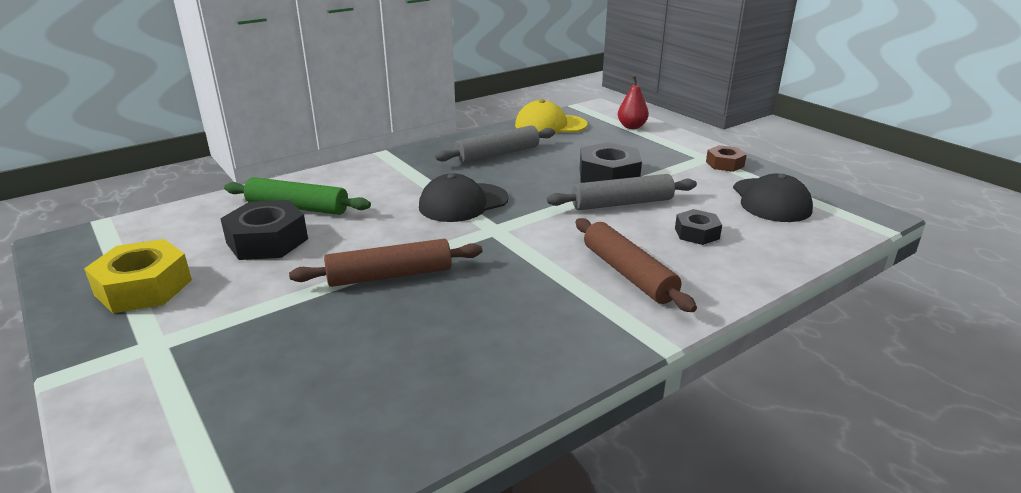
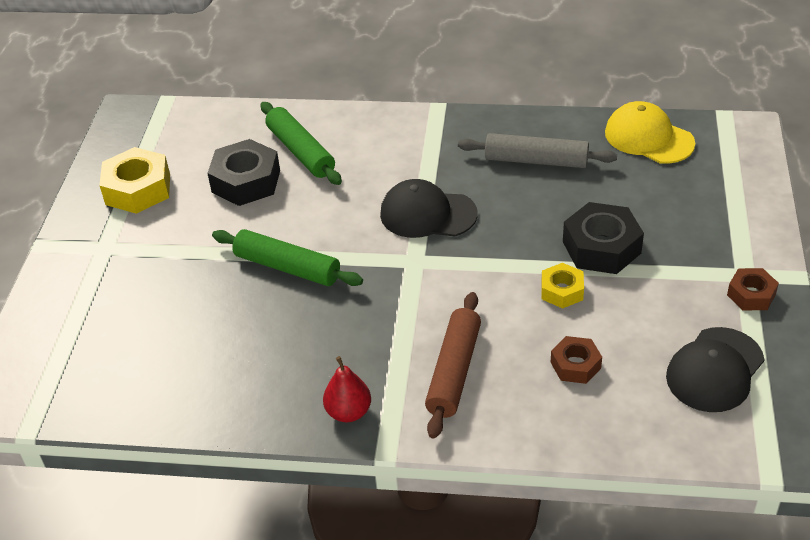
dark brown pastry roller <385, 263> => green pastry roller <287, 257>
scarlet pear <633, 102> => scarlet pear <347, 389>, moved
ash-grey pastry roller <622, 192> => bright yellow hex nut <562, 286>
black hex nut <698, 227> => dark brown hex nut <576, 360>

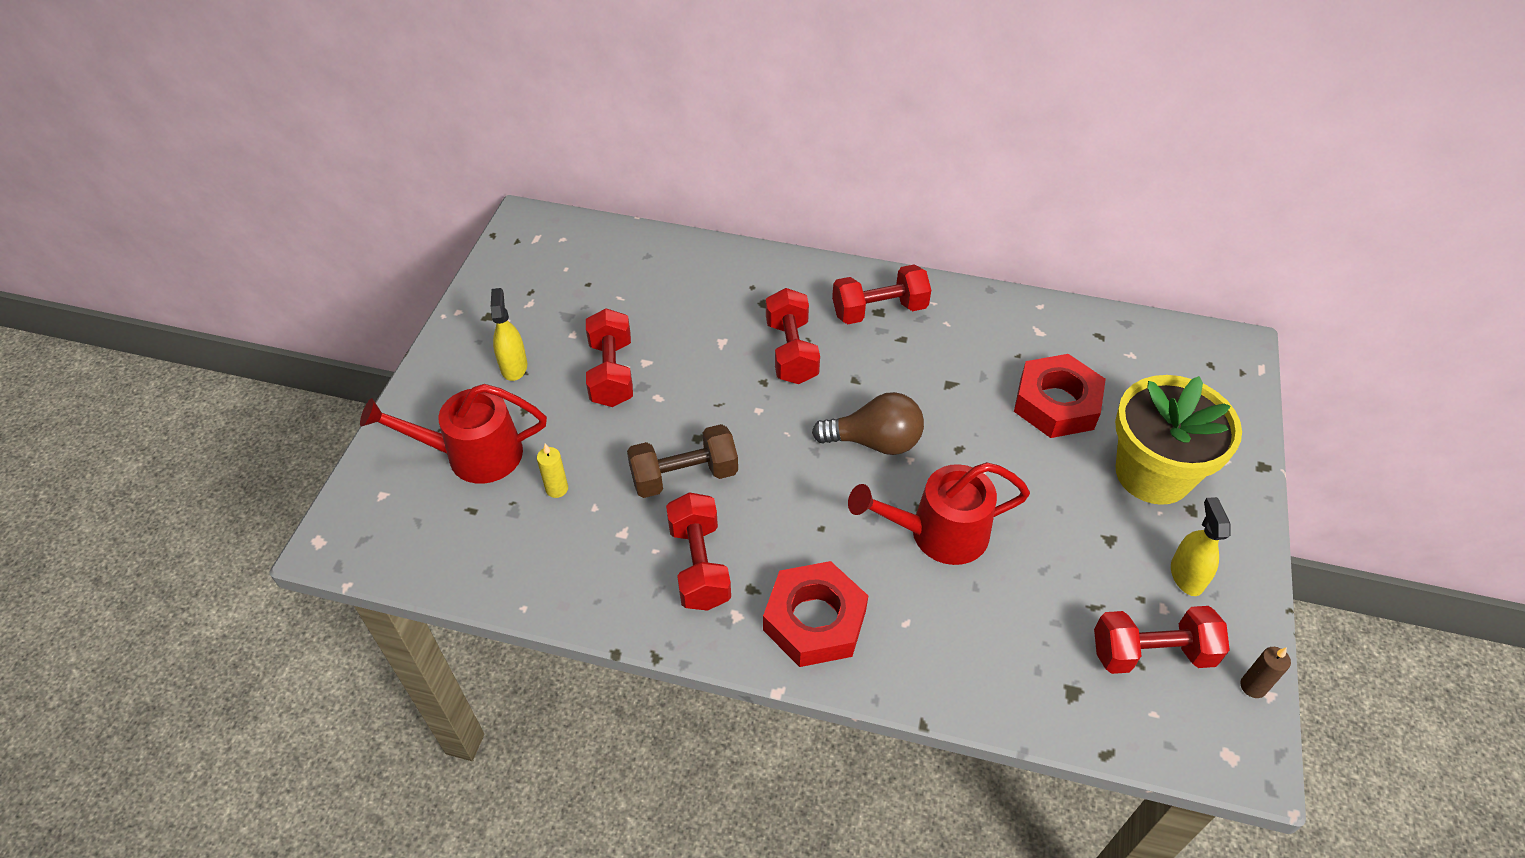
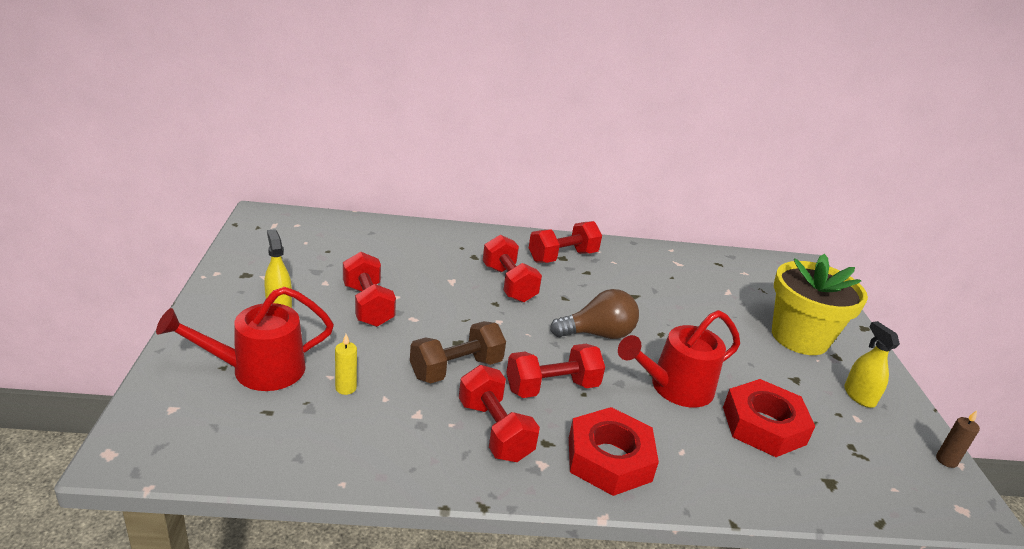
scarlet hand weight <1162, 640> => scarlet hand weight <555, 371>, moved
scarlet hex nut <1060, 396> => scarlet hex nut <769, 418>, moved

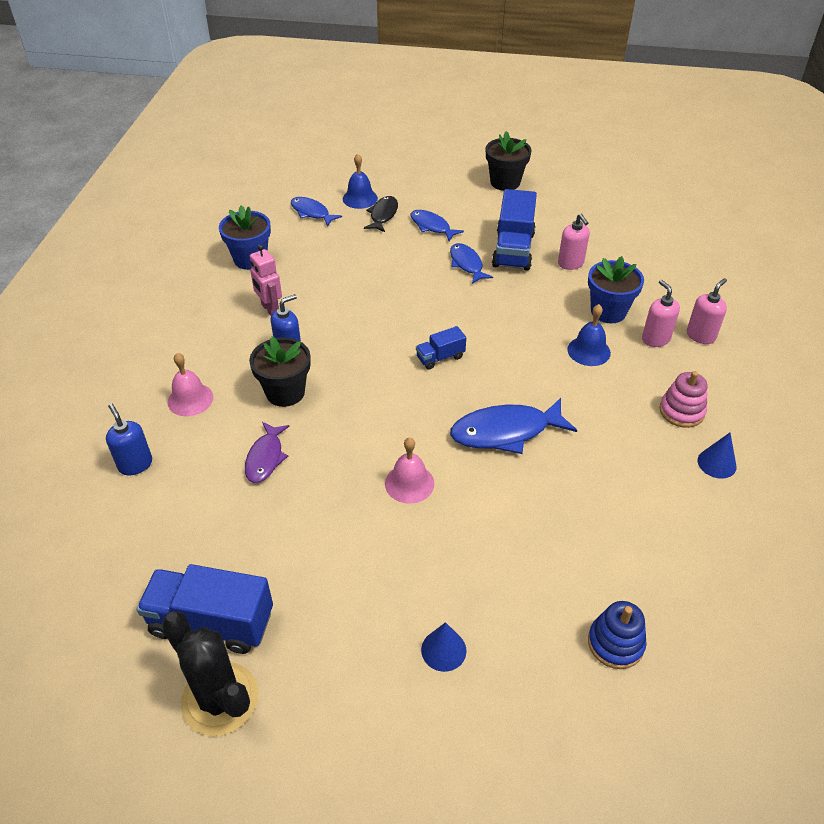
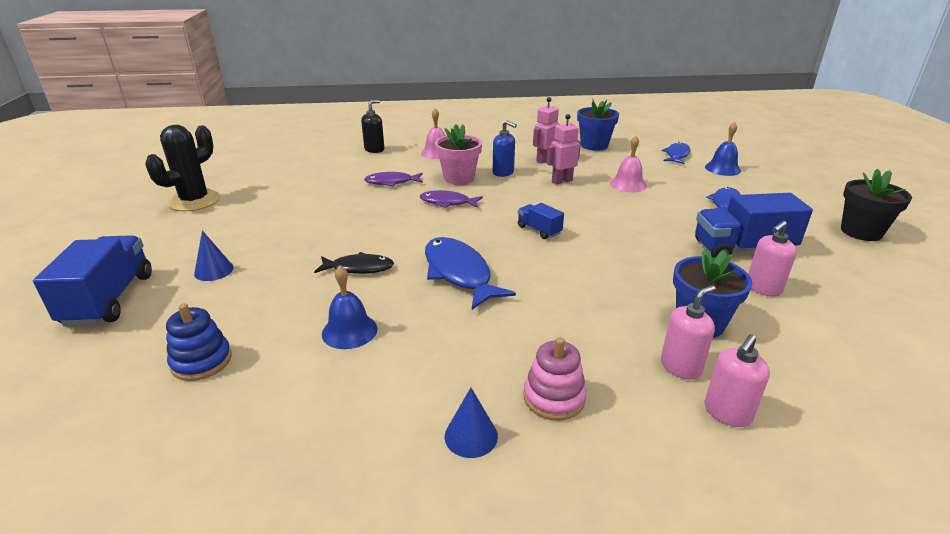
blue lorry <205, 609> => blue lorry <92, 280>, moved
black fish <381, 214> => black fish <354, 263>, moved
blue bell <589, 335> => blue bell <350, 307>, moved
blue pump bottle <129, 439> => black pump bottle <373, 126>
nothing => purple fish <451, 199>
black potted plant <280, 372> => rose-pink potted plant <458, 154>
nothing => rose-pink toy robot <563, 149>
rose-pink bell <409, 470> => rose-pink bell <628, 164>, moved
rose-pink pump bottle <707, 311> => rose-pink pump bottle <737, 380>, 105 degrees clockwise
blue fish <471, 263> => nothing

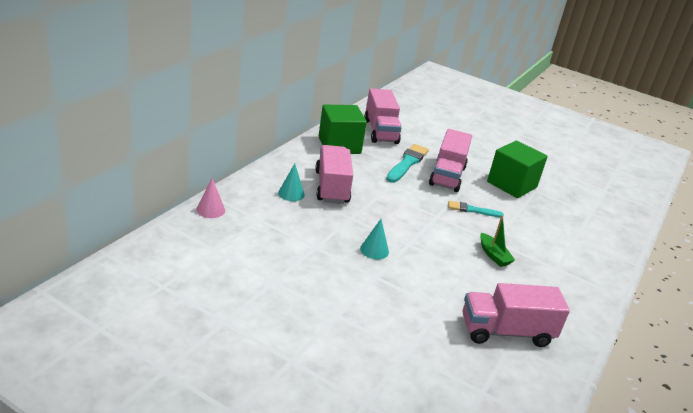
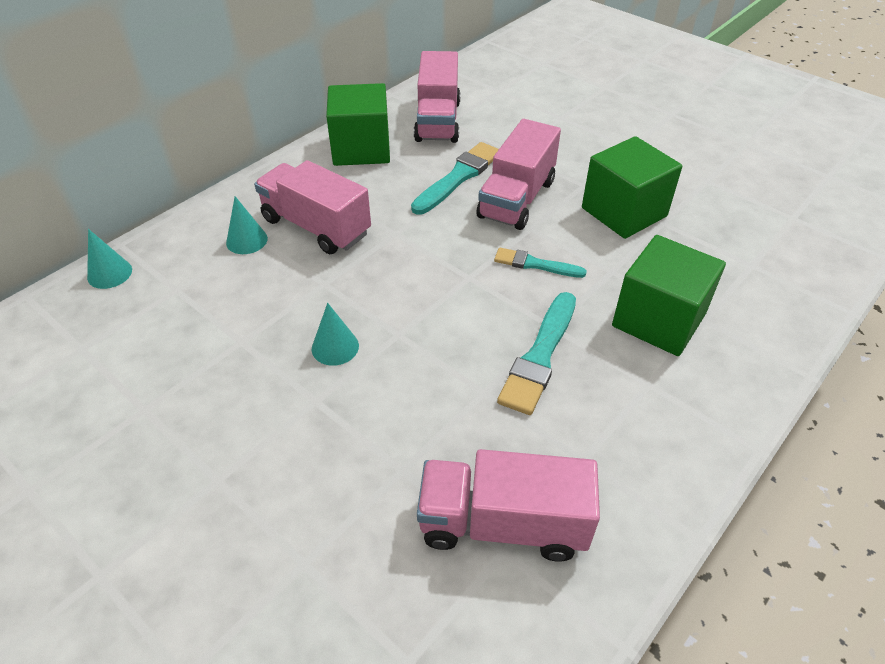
rose-pink solid cone <211, 198> => teal solid cone <109, 259>
rose-pink lorry <334, 174> => rose-pink lorry <312, 207>, 60 degrees counterclockwise
green sailboat <497, 241> => teal paintbrush <536, 353>
nothing => green block <669, 295>

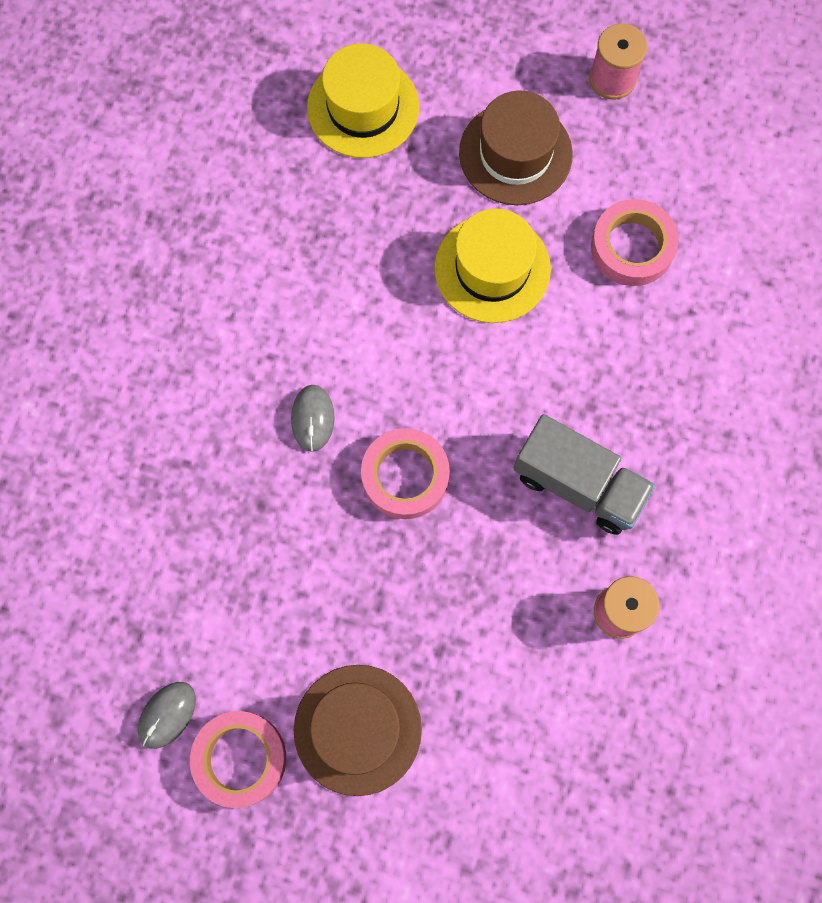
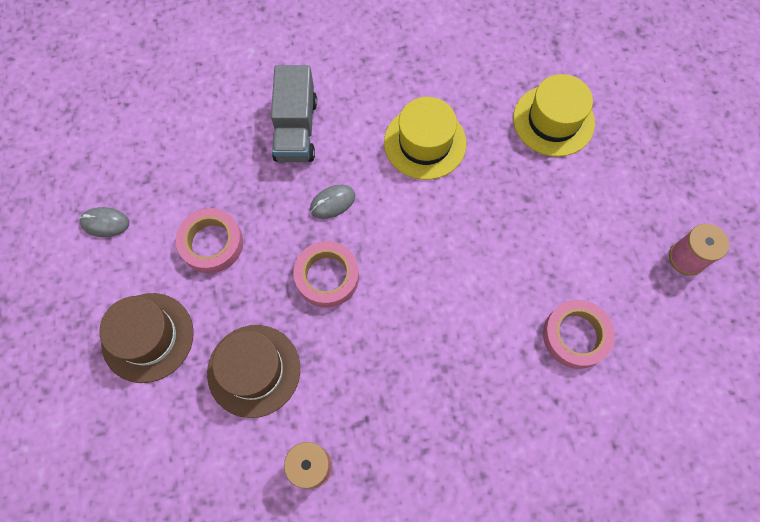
rose-pink tape <238, 759> => rose-pink tape <209, 240>, moved
dark brown tall hat <516, 147> => dark brown tall hat <253, 371>, moved
ash-grey lorry <584, 474> => ash-grey lorry <294, 113>, moved
bright yellow tall hat <492, 265> => bright yellow tall hat <425, 138>, moved

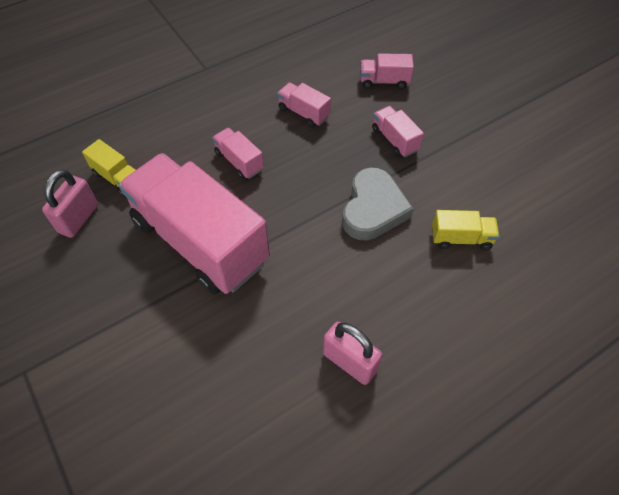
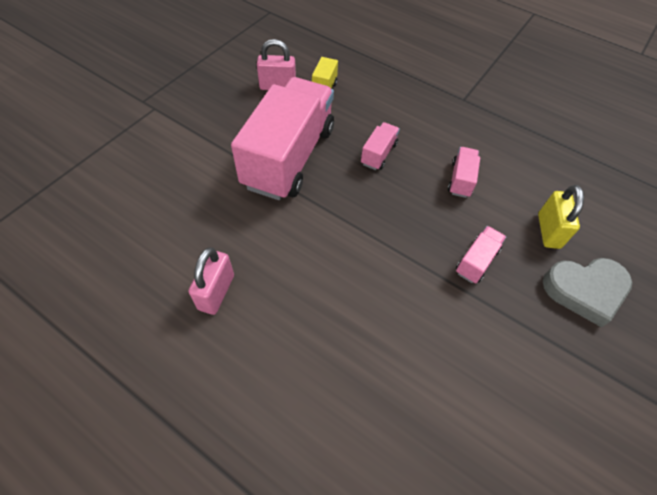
rose-pink lorry <387, 71> => bright yellow padlock <561, 217>
ash-grey love heart <378, 204> => ash-grey love heart <588, 293>, moved
bright yellow lorry <466, 230> => nothing

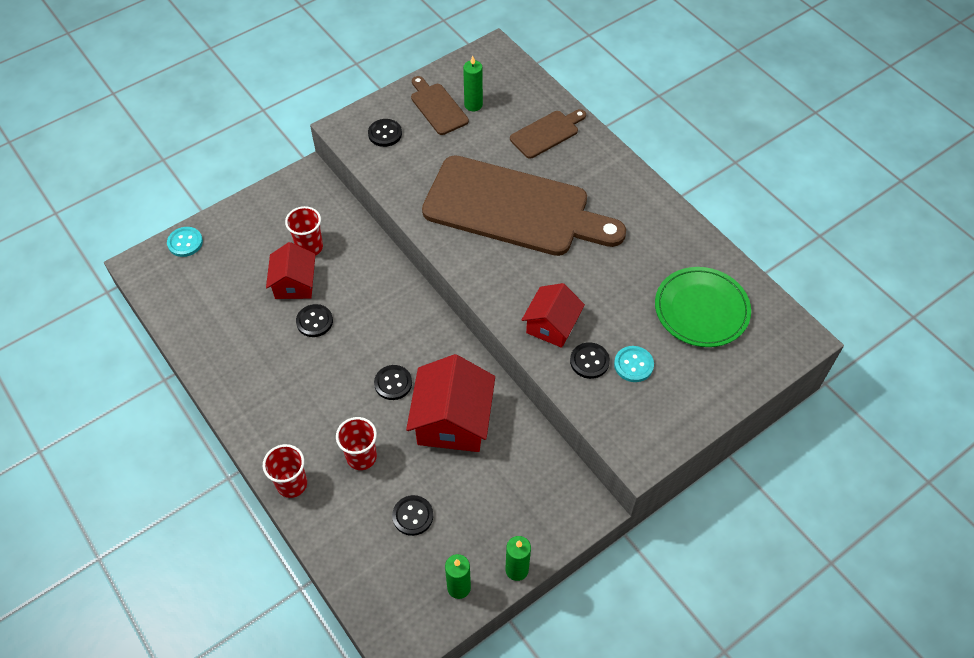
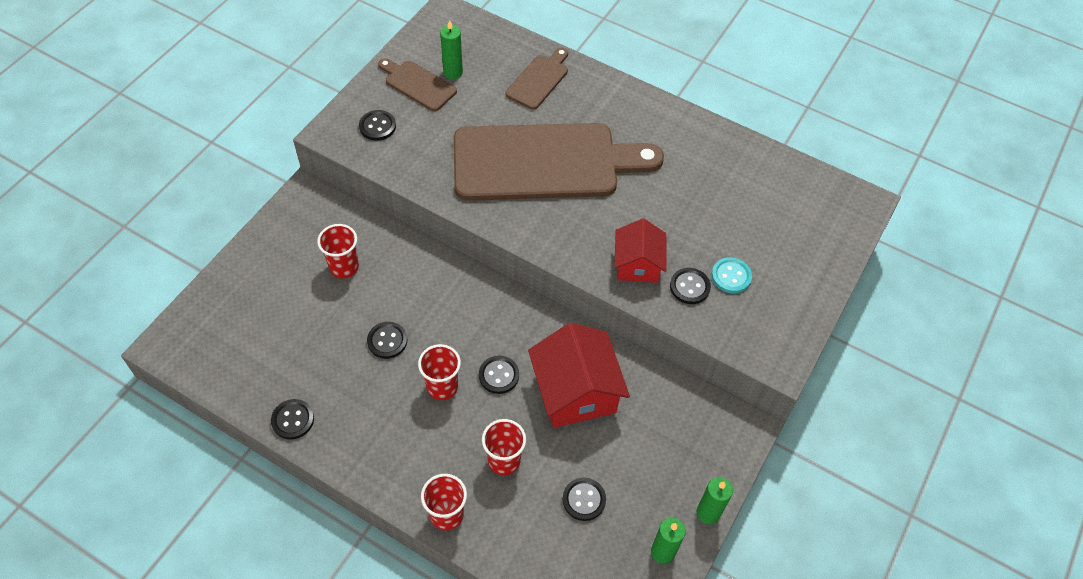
nothing => black sewing button <292, 419>
nothing => scarlet beaker <439, 372>
teal sewing button <185, 242> => nothing
scarlet cottage <291, 270> => nothing
green flat dish <703, 307> => nothing

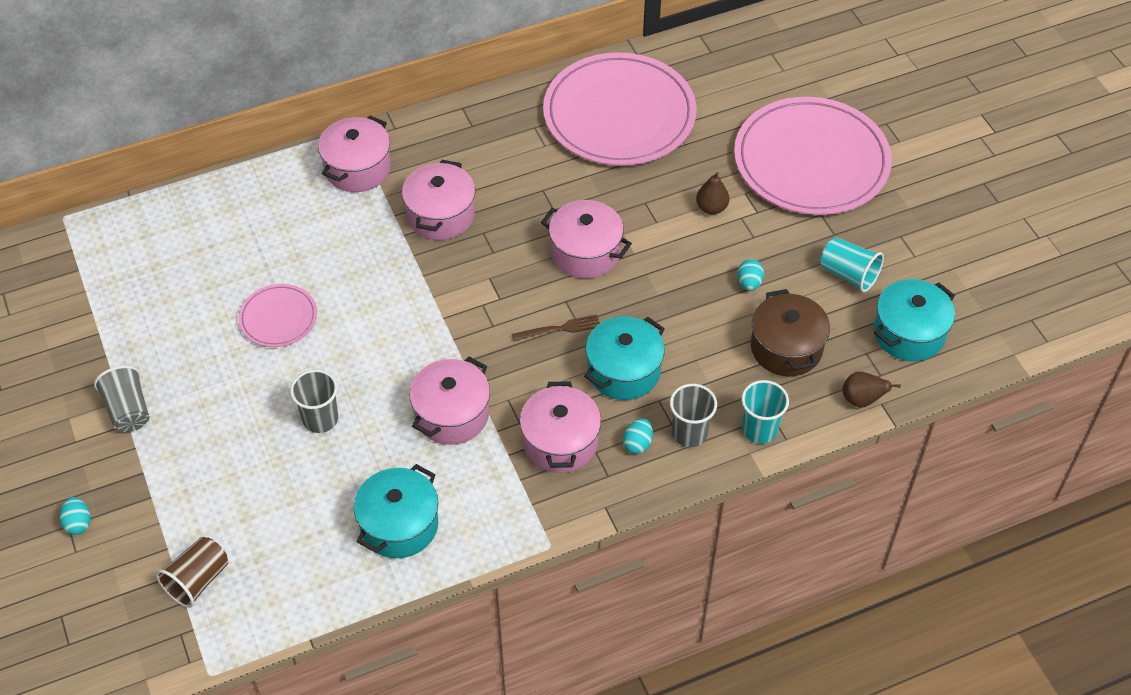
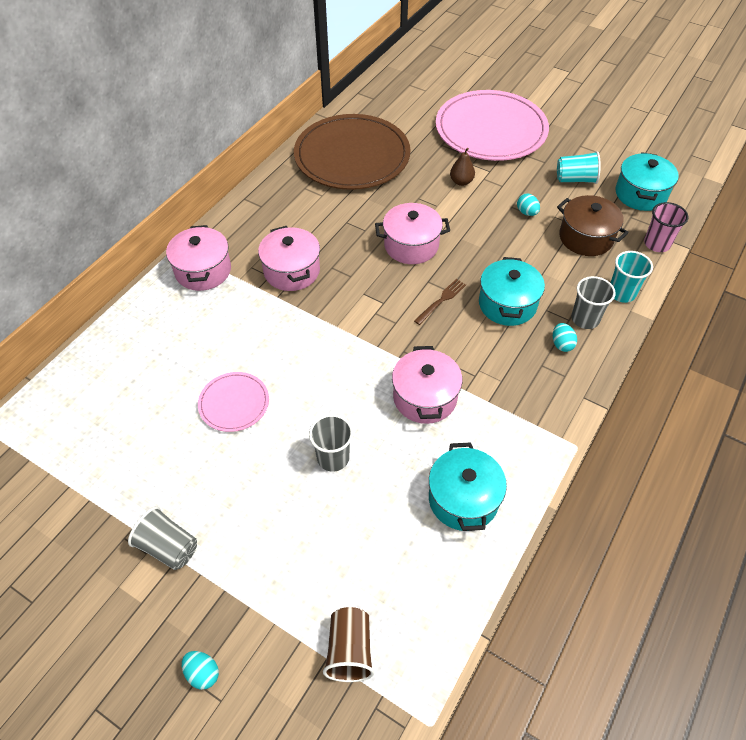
rose-pink flat dish <620, 109> => dark brown flat dish <352, 152>
dark brown pear <872, 390> => rose-pink beaker <666, 227>
rose-pink cooking pot <560, 427> => nothing

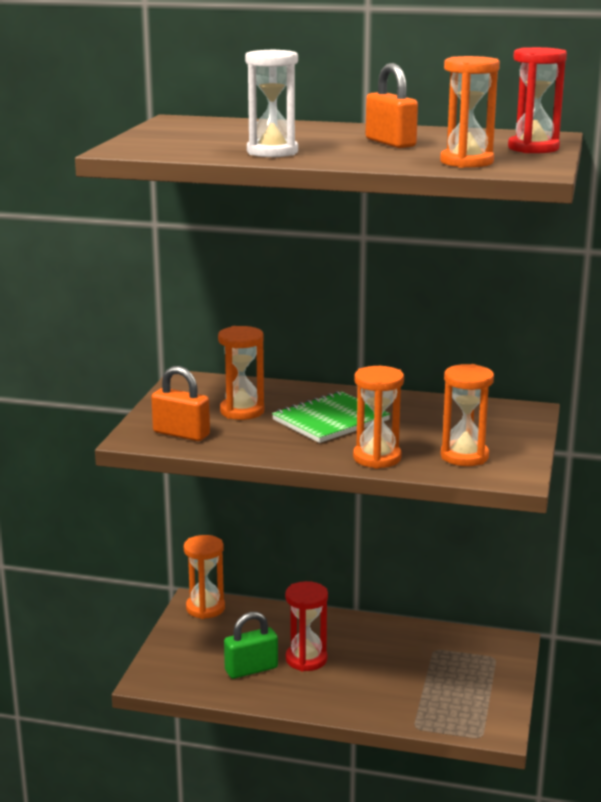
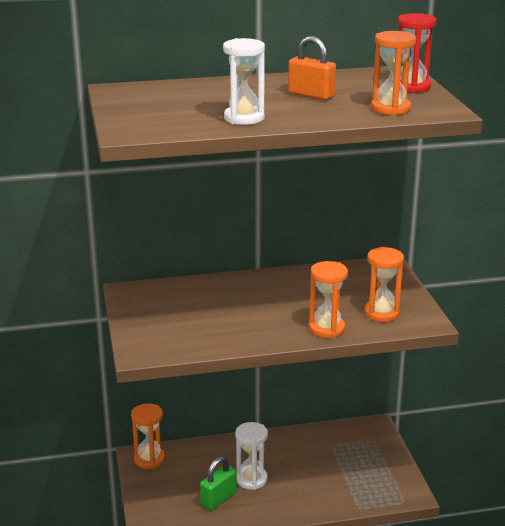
scarlet sandglass <306, 626> => snow-white sandglass <251, 456>
orange padlock <180, 403> => nothing
orange sandglass <241, 373> => nothing
green notebook <331, 417> => nothing

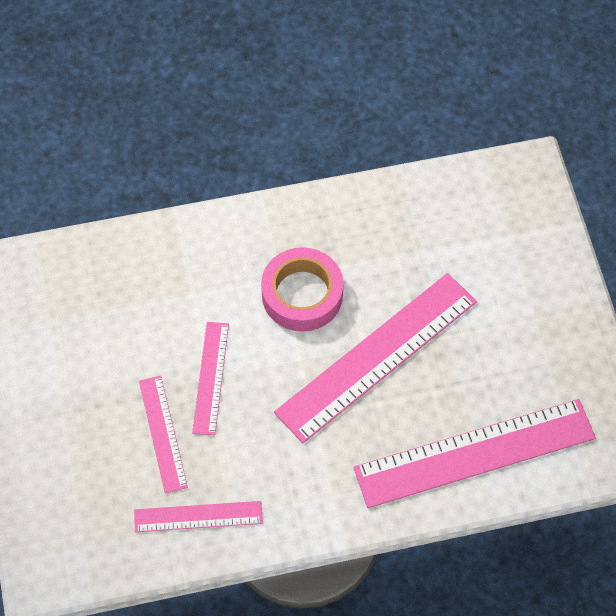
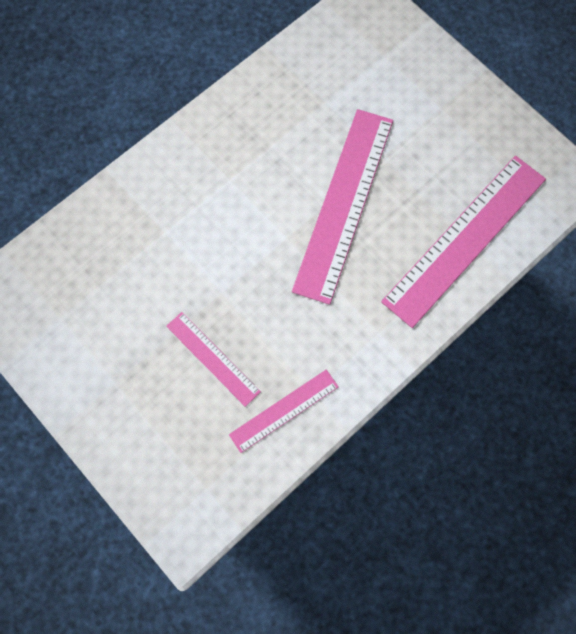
rose-pink ruler <210, 378> => nothing
rose-pink tape <302, 289> => nothing

